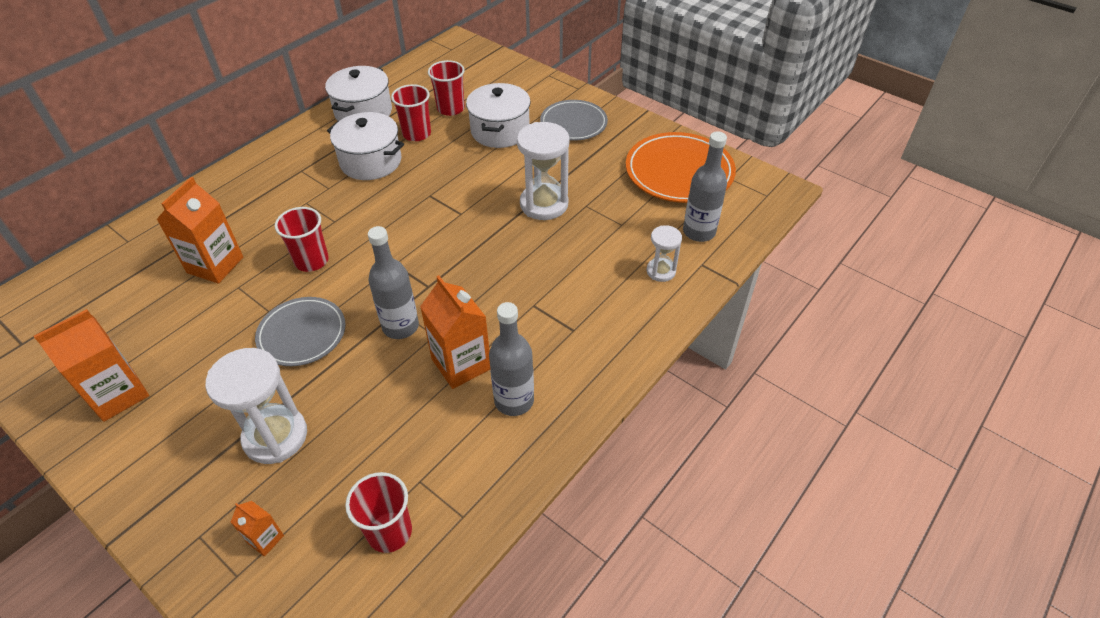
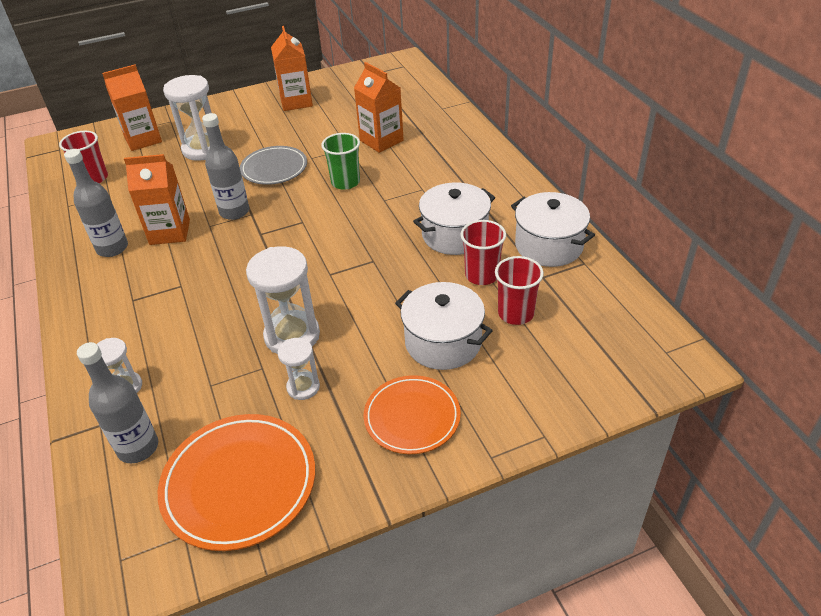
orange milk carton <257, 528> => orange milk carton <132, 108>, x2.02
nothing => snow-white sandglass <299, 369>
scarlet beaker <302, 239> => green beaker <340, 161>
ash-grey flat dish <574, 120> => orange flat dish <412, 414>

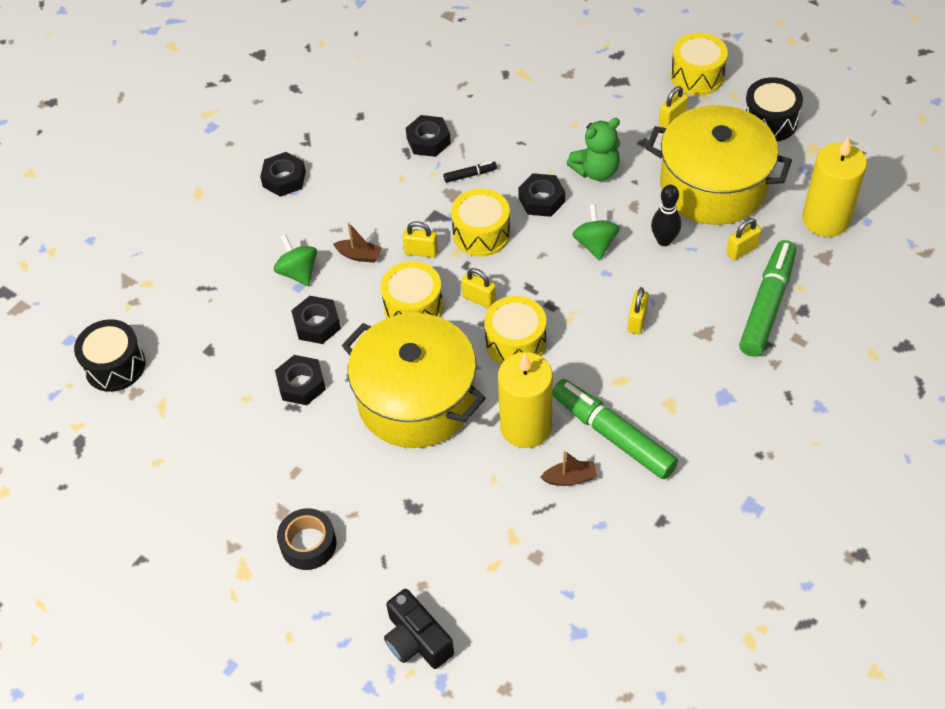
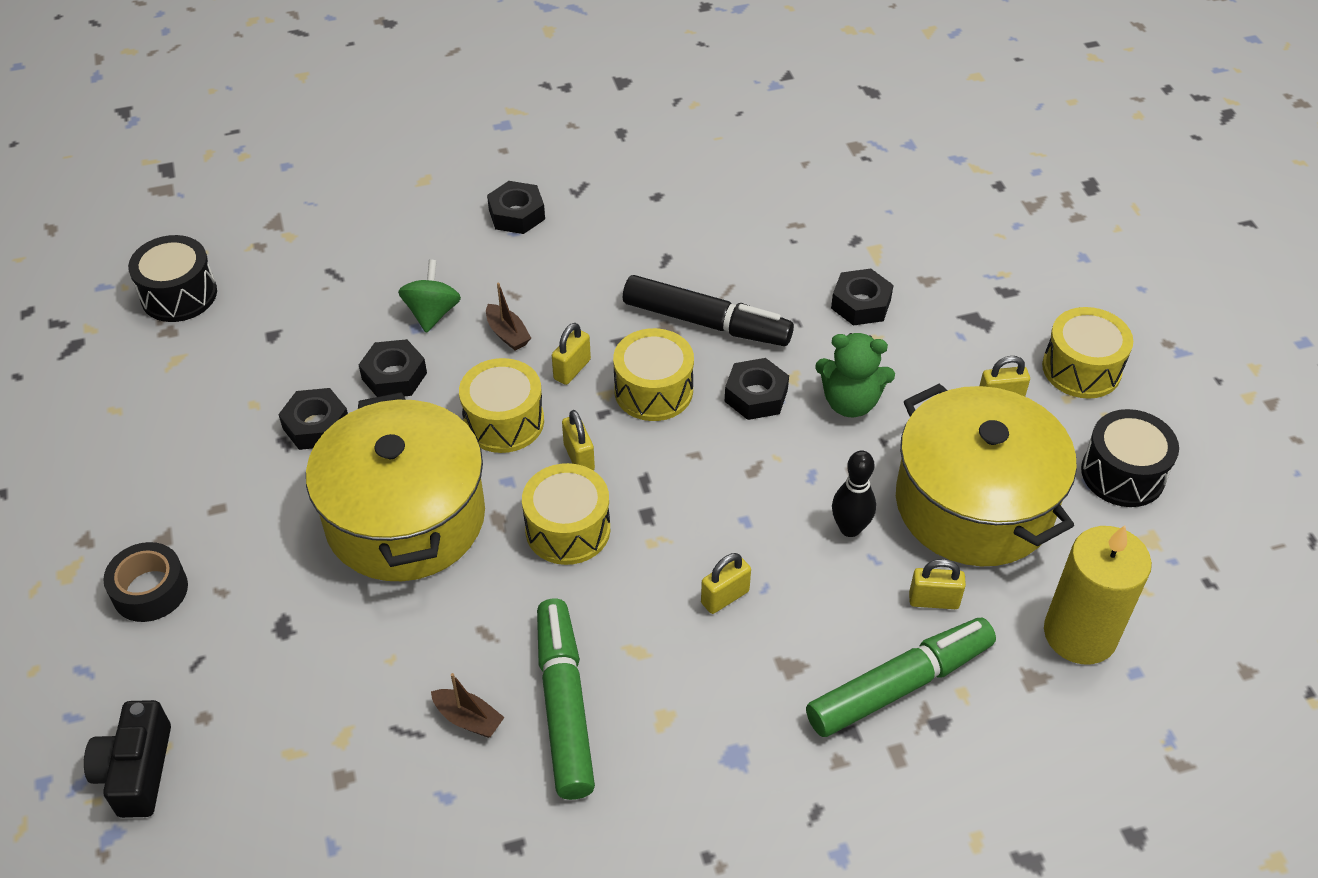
bright yellow padlock <420, 239> => bright yellow padlock <571, 354>, 75 degrees clockwise
black felt pen <470, 172> => black felt pen <708, 310>, x2.36
black hex nut <428, 136> => black hex nut <862, 297>, moved
bright yellow candle <525, 400> => nothing
green toy top <596, 232> => nothing

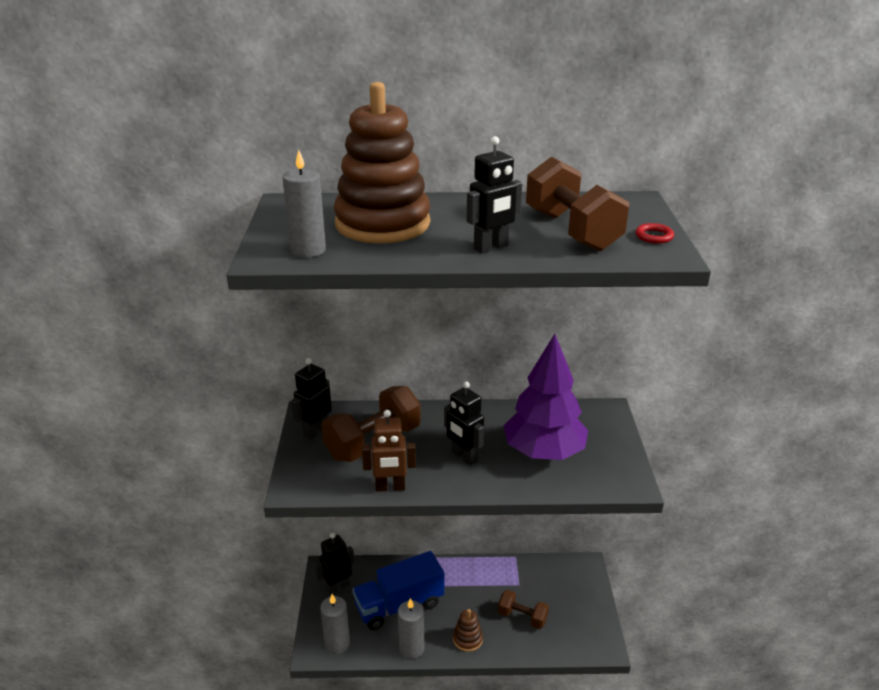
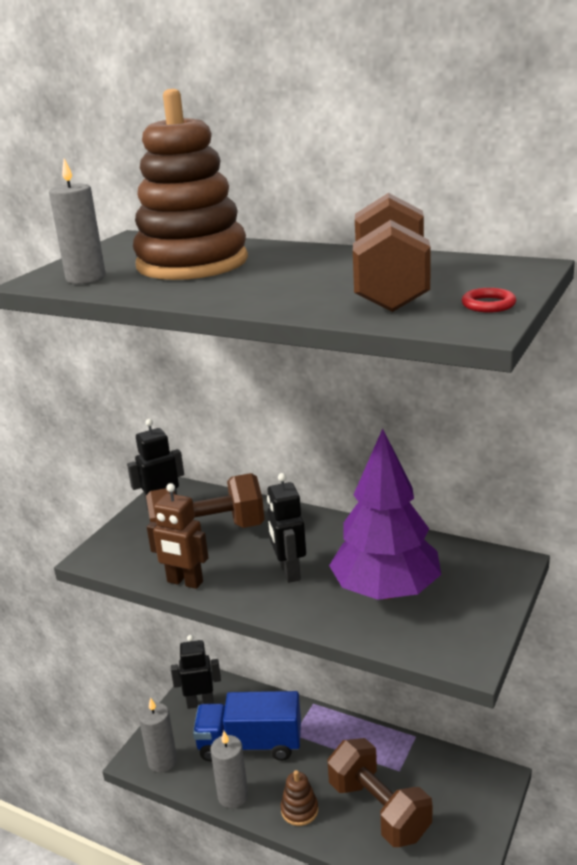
dark brown hand weight <523, 609> => dark brown hand weight <379, 792>, x1.76
black toy robot <494, 194> => nothing

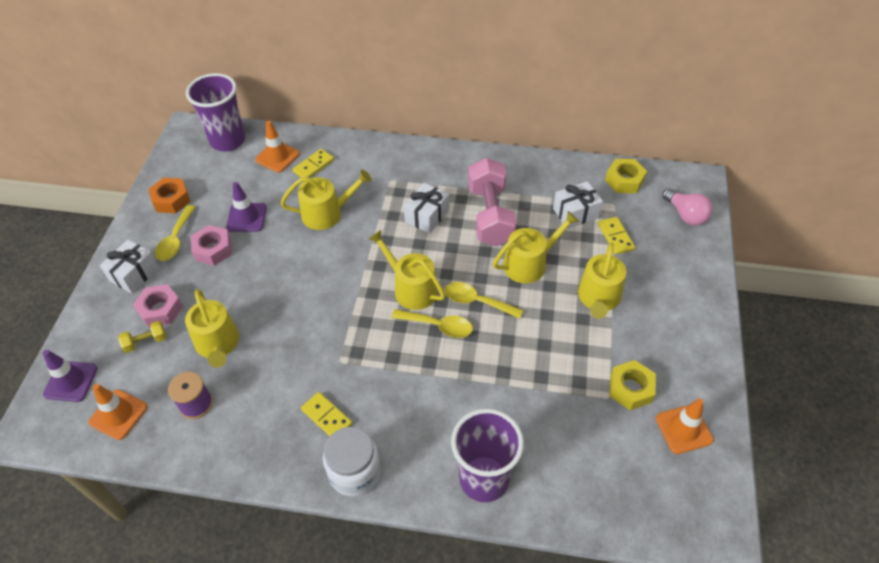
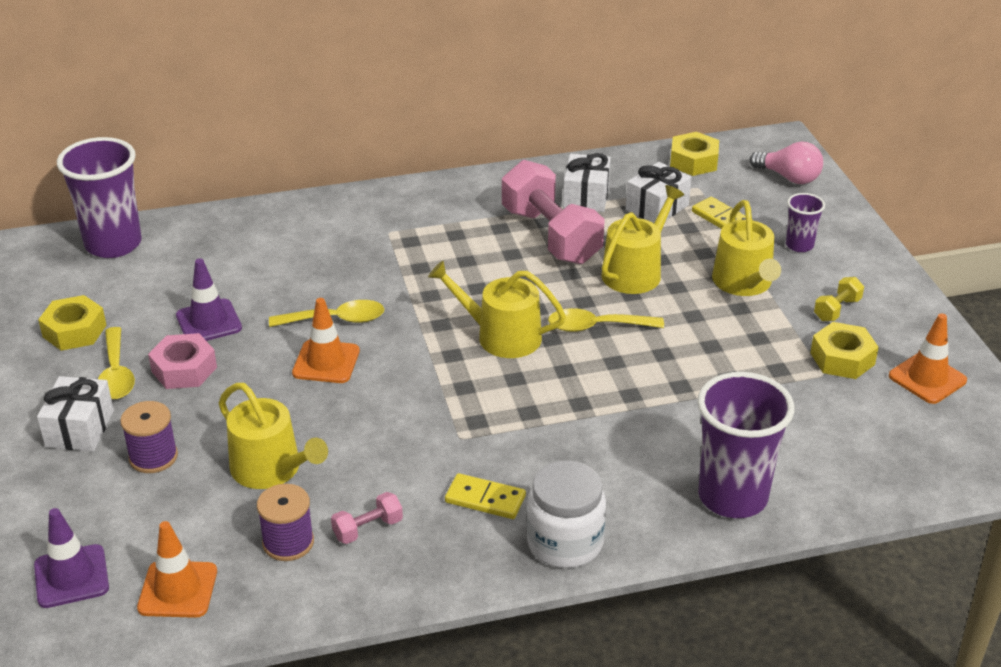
orange hex nut <169, 195> => bright yellow hex nut <72, 323>
rose-pink hex nut <158, 306> => purple bobbin <149, 437>
bright yellow spoon <432, 323> => bright yellow spoon <326, 313>, moved
orange traffic cone <277, 147> => orange traffic cone <326, 340>, moved
nothing => rose-pink hand weight <367, 518>
snow-white gift <426, 208> => snow-white gift <587, 182>, moved
nothing => purple beaker <805, 222>
bright yellow hand weight <142, 337> => bright yellow hand weight <839, 299>, moved
bright yellow sprinkling can <326, 200> => nothing
bright yellow domino tile <313, 163> => nothing

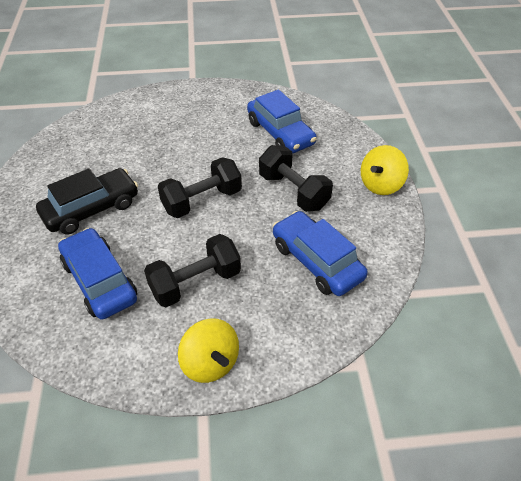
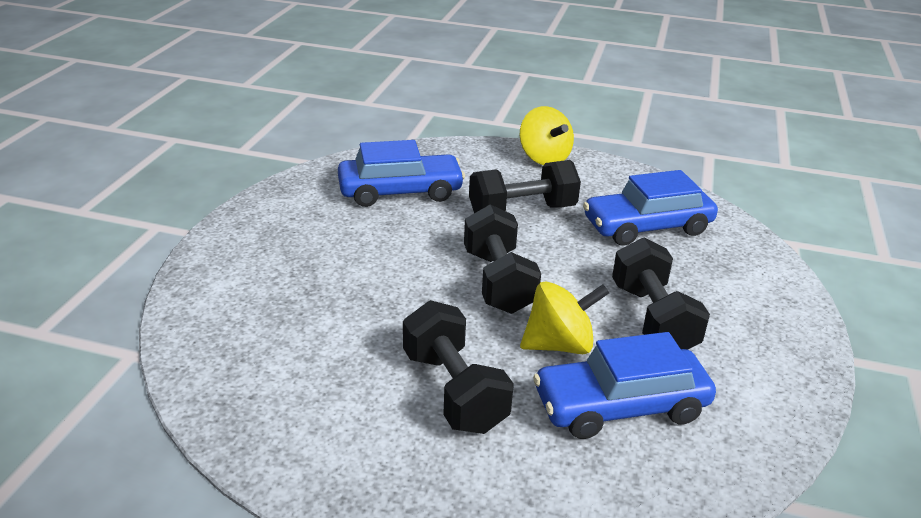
black automobile <87, 201> => black hand weight <458, 367>
bright yellow toy top <208, 350> => bright yellow toy top <564, 317>, moved

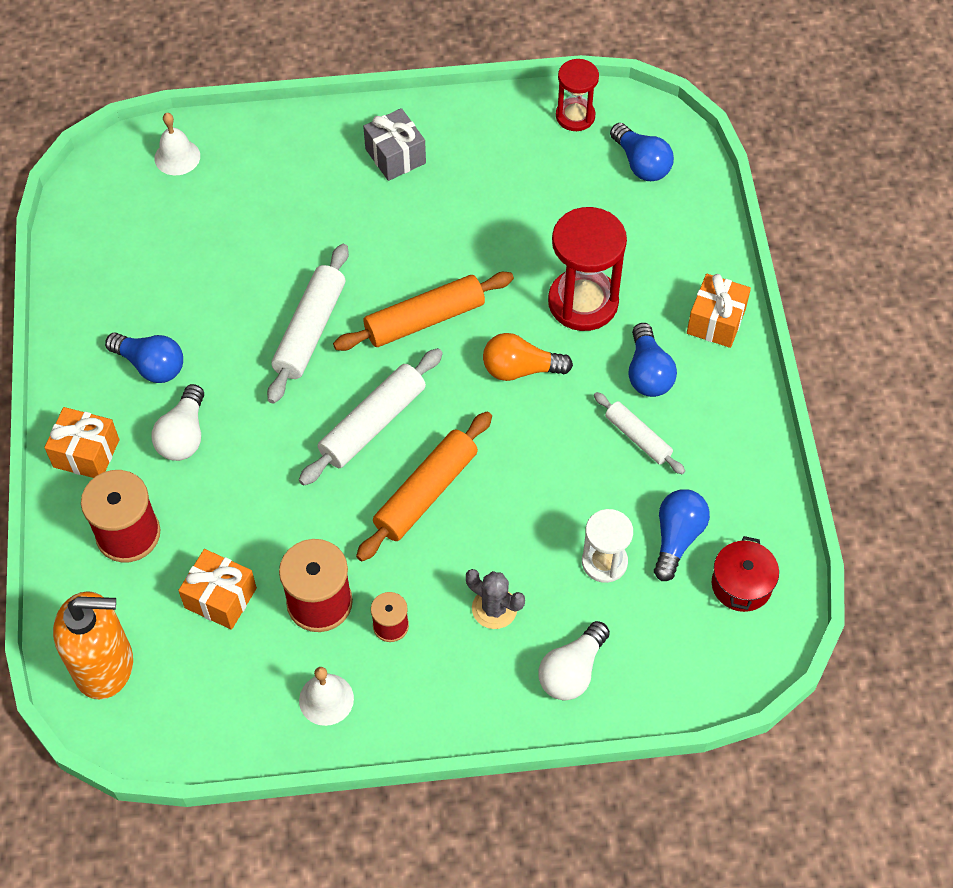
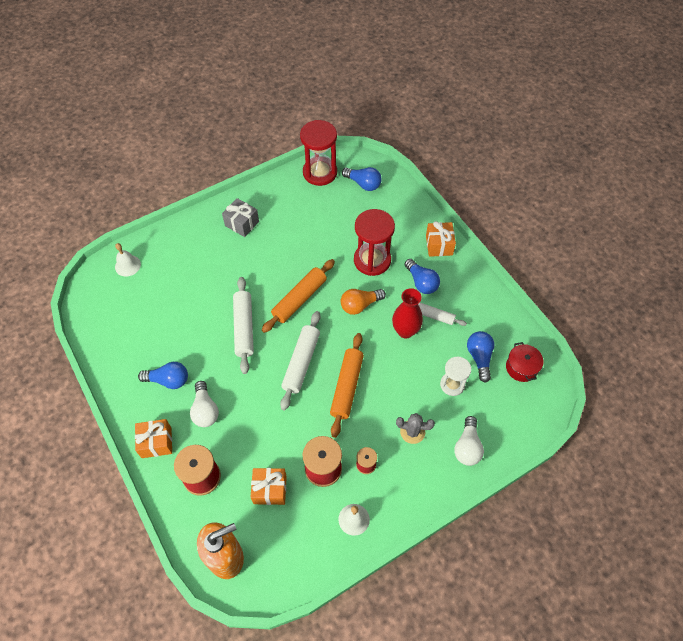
scarlet sandglass <577, 95> => scarlet sandglass <318, 153>, x1.66
nothing => scarlet flower vase <407, 313>

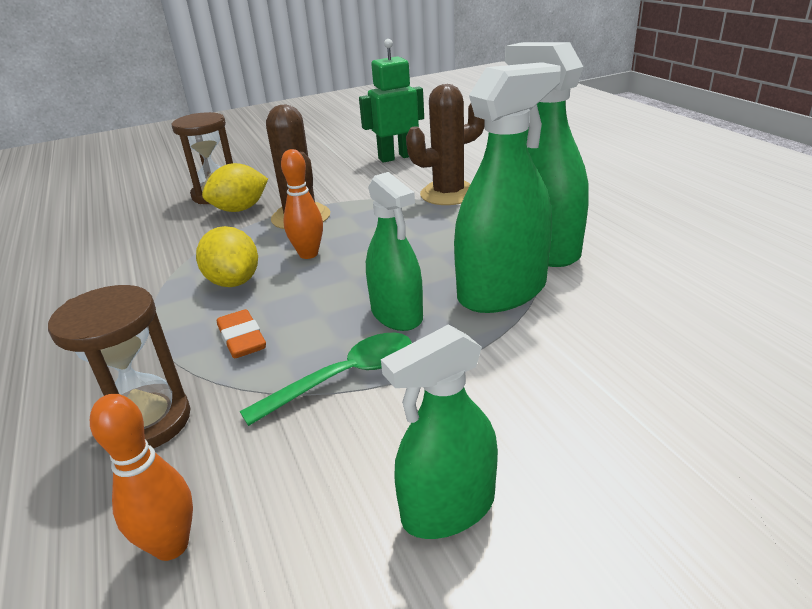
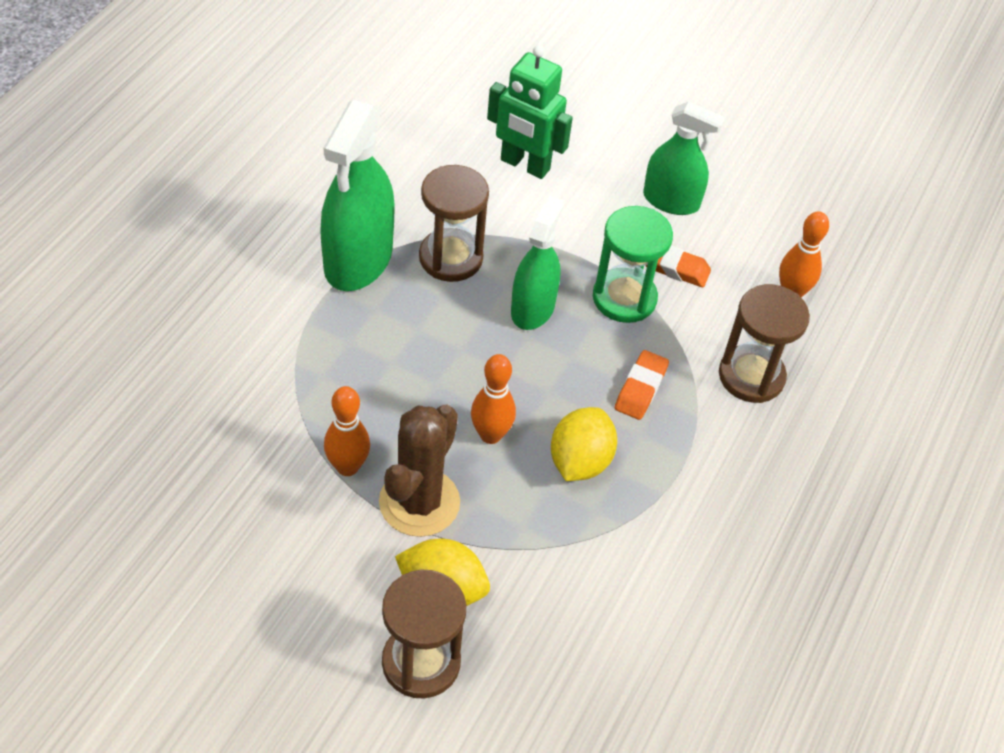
nothing => orange bowling pin <347, 431>
green sprayer <507, 187> => dark brown sandglass <454, 223>
green toy robot <391, 101> => green toy robot <530, 112>, moved
green spoon <326, 379> => green sandglass <633, 264>
nothing => orange pencil eraser <678, 266>
dark brown saguaro cactus <445, 144> => nothing

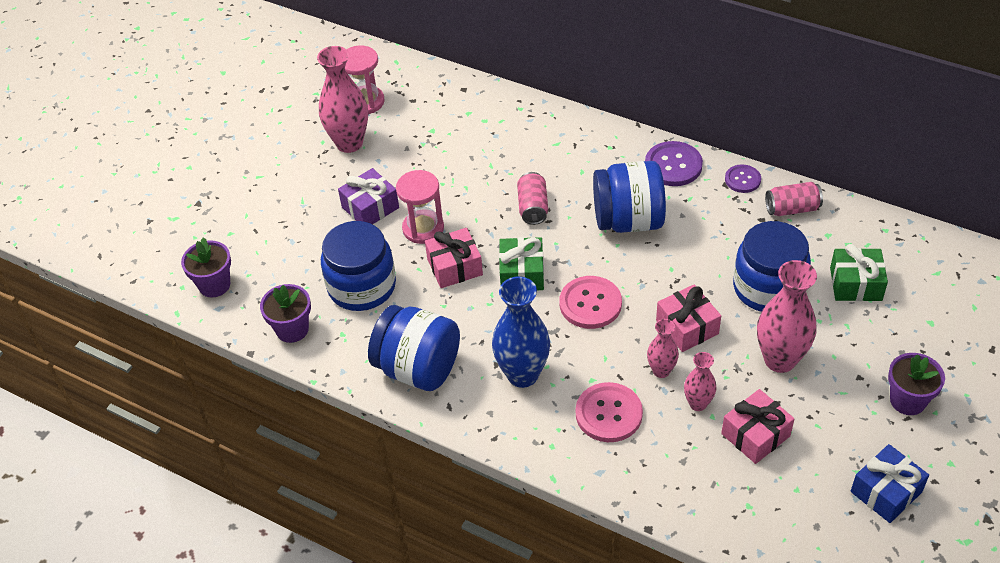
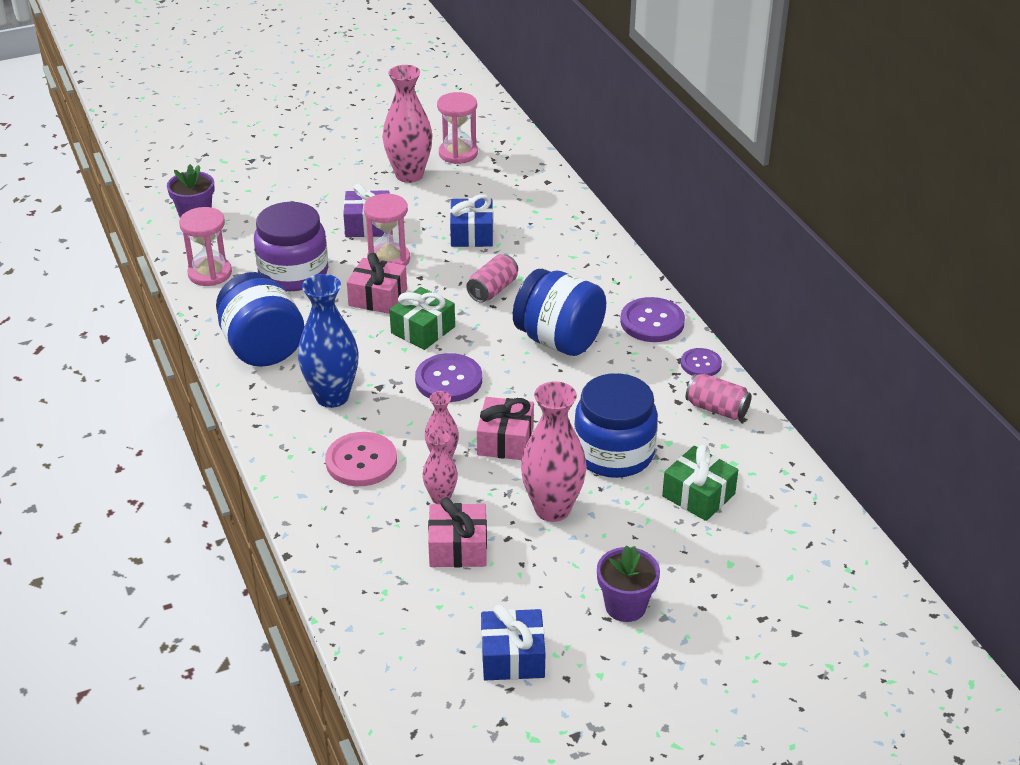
purple potted plant <285, 313> => rose-pink sandglass <205, 246>
blue jar <358, 266> => purple jar <291, 246>
rose-pink sewing button <590, 302> => purple sewing button <448, 377>
nothing => blue gift <471, 220>

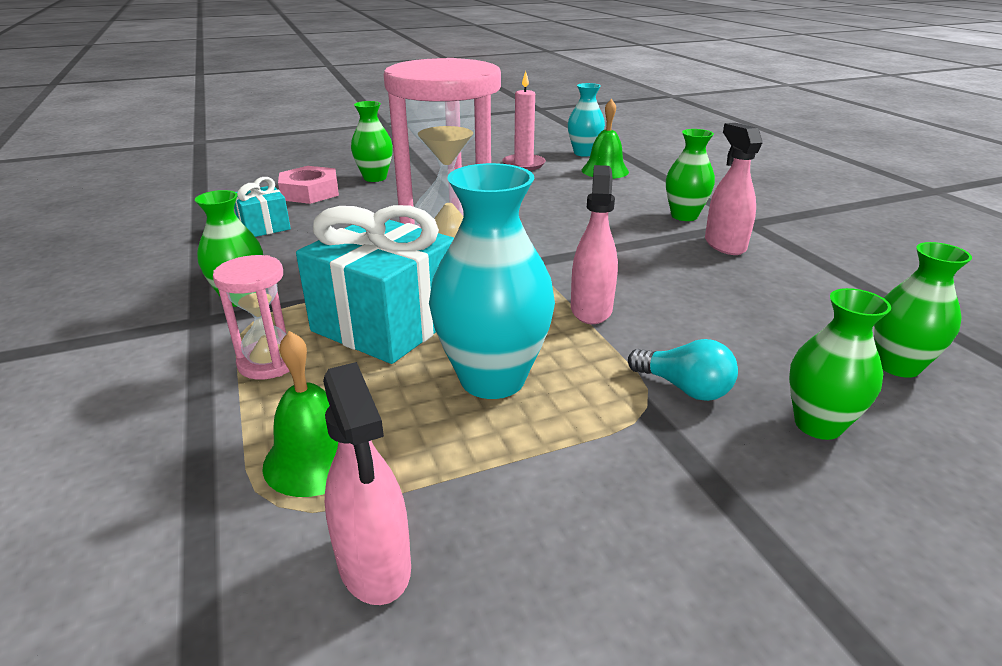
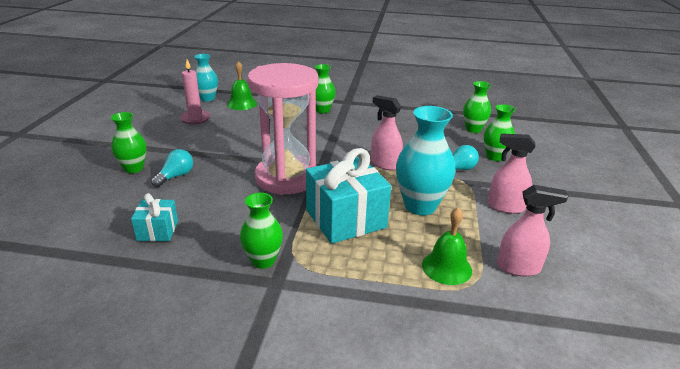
nothing => teal lightbulb <172, 168>
rose-pink sprayer <734, 189> => rose-pink sprayer <512, 173>, moved
rose-pink sandglass <251, 317> => nothing
rose-pink hex nut <308, 185> => nothing

